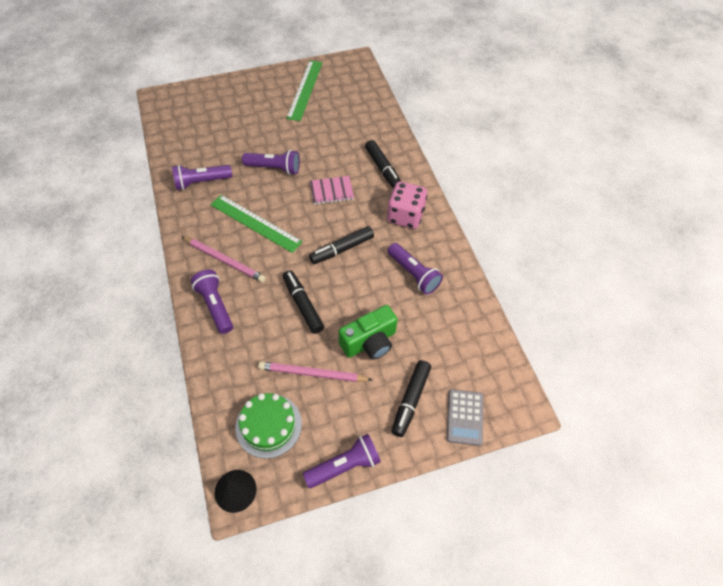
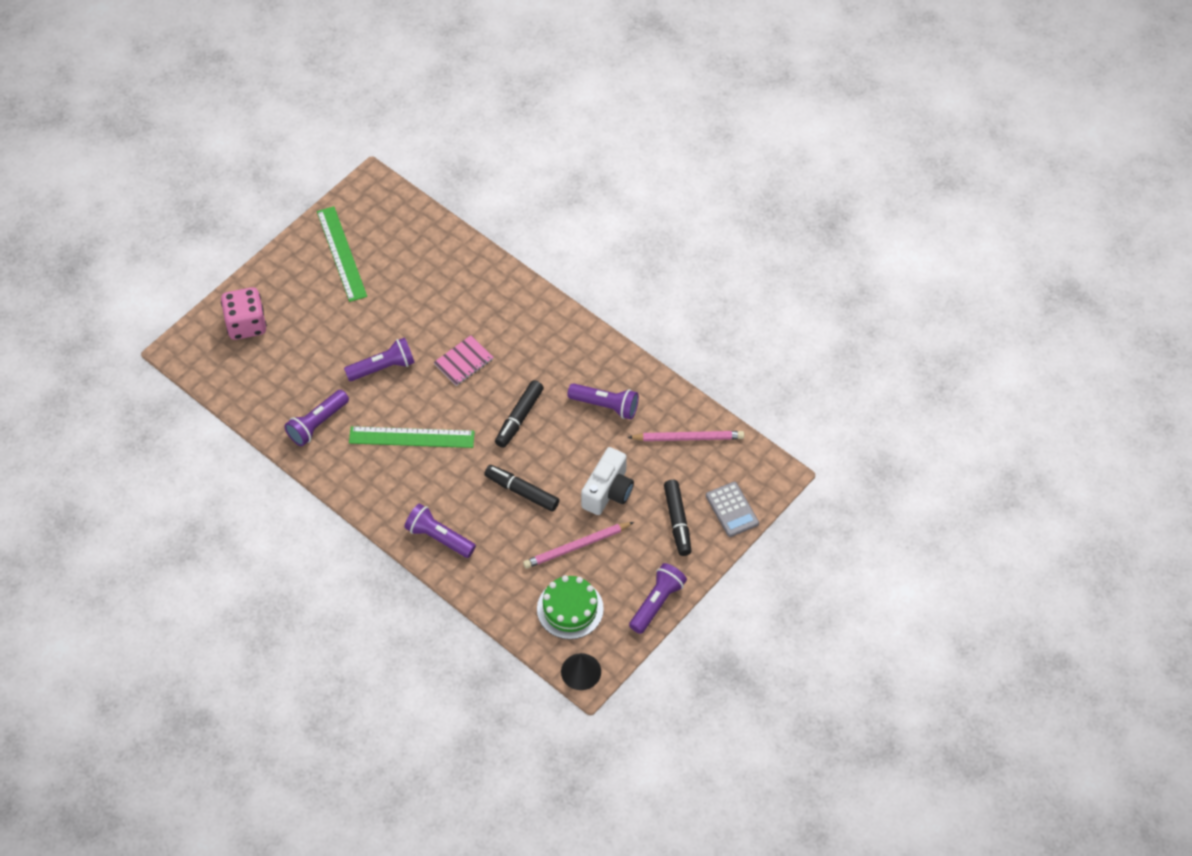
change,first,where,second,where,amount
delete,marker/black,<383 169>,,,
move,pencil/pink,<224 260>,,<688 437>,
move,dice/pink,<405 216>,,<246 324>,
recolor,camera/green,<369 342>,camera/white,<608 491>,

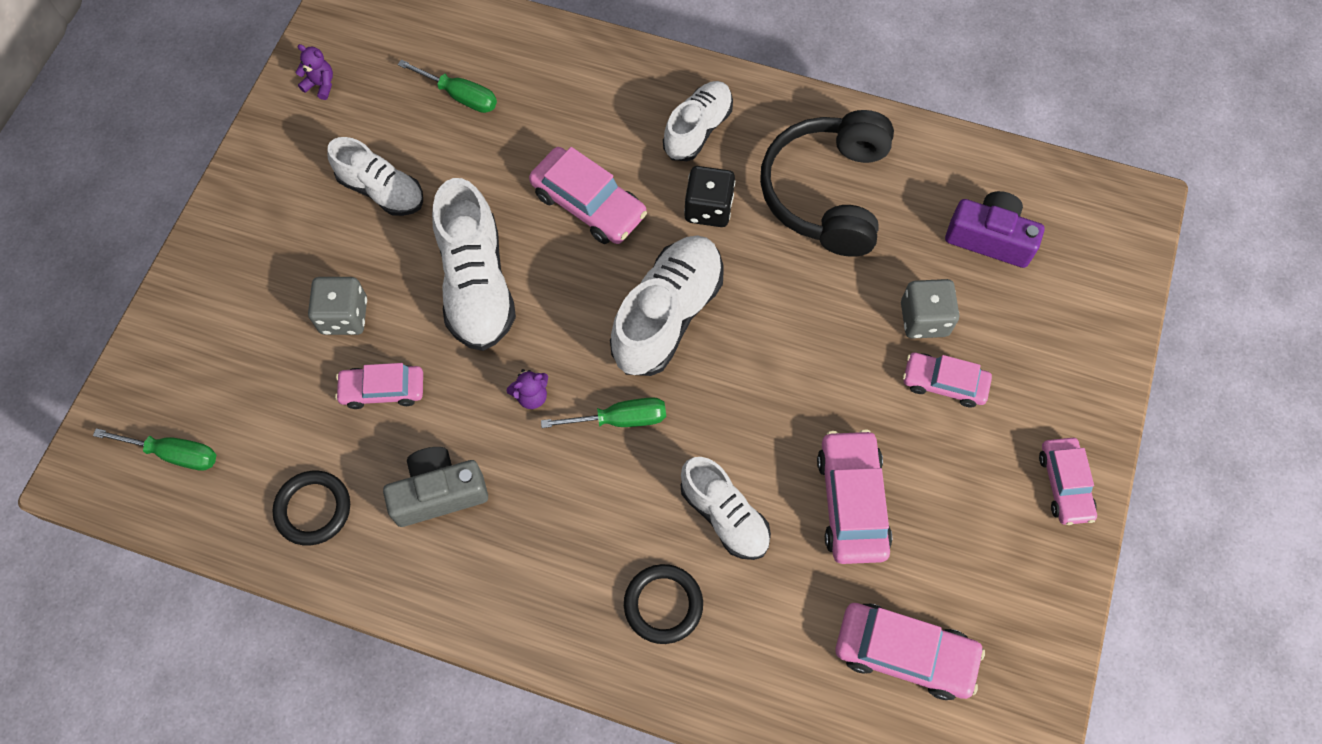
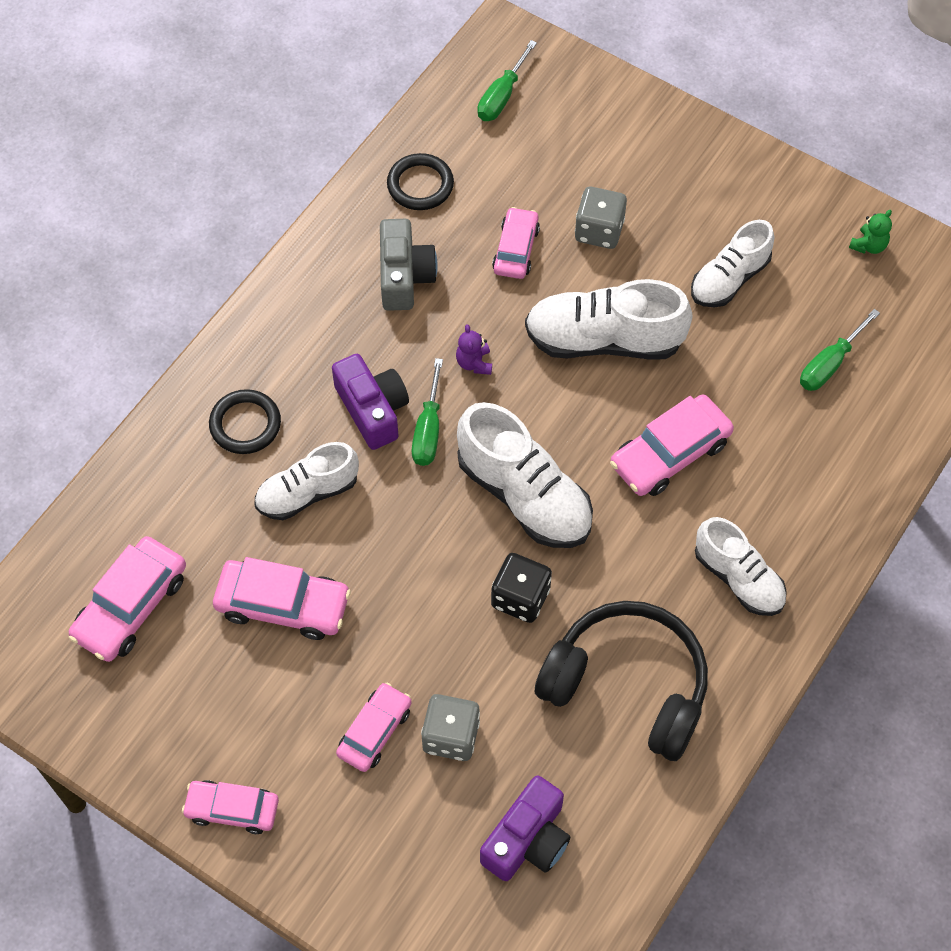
change,first,where,second,where,amount
insert,,,camera/purple,<372 409>,
move,dice/black,<708 208>,,<520 598>,
recolor,teddy bear/purple,<320 85>,teddy bear/green,<868 245>,

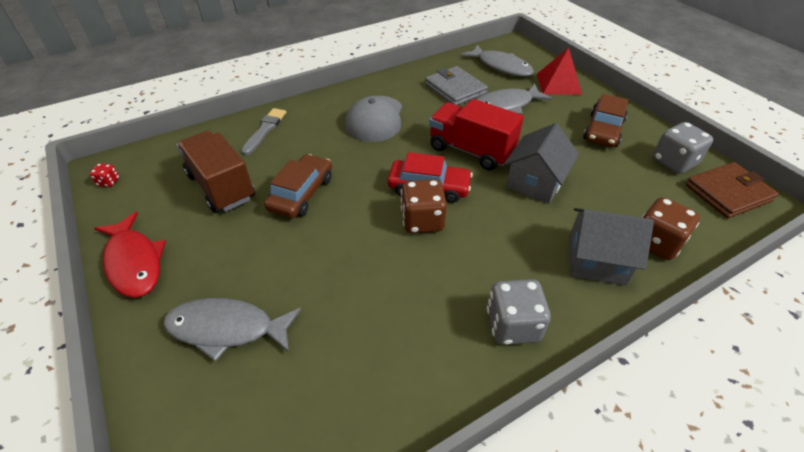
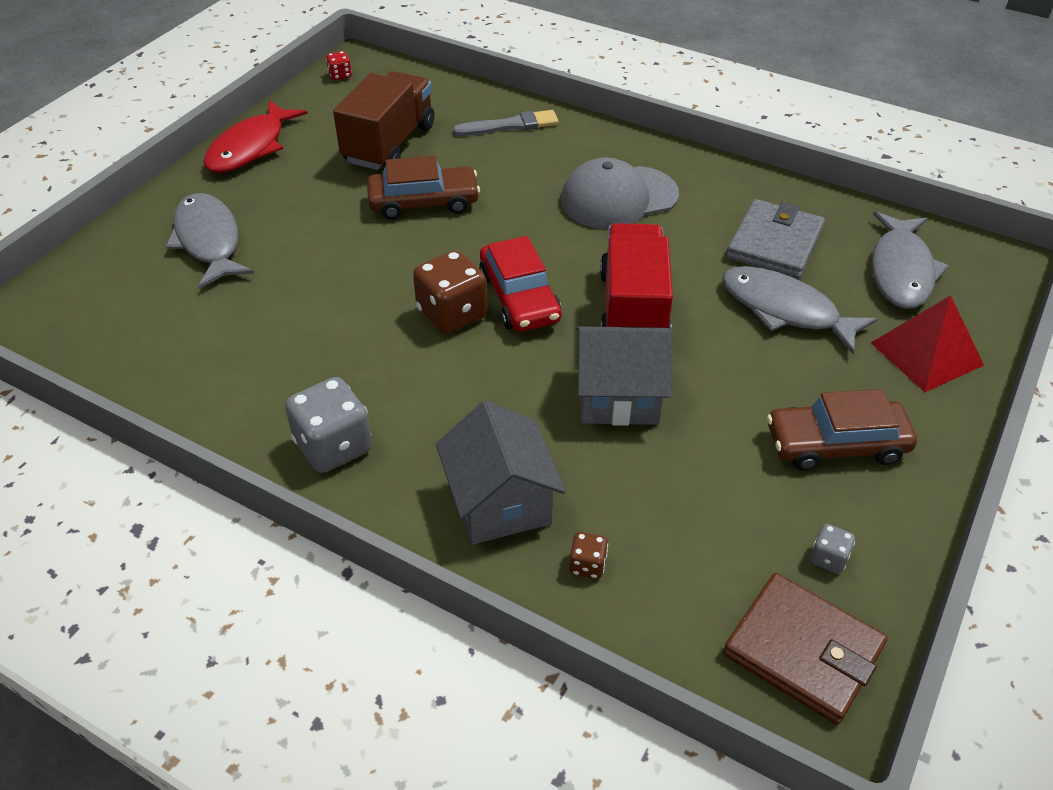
change,first,where,second,where,amount
resize,dice/brown,<656 243>,,<587 565>,x0.48
resize,dice/grey,<673 162>,,<828 558>,x0.48

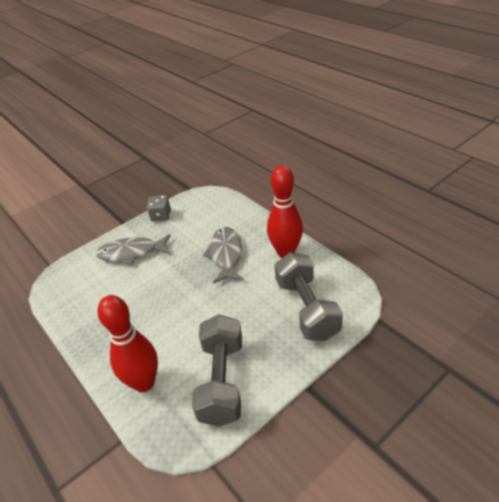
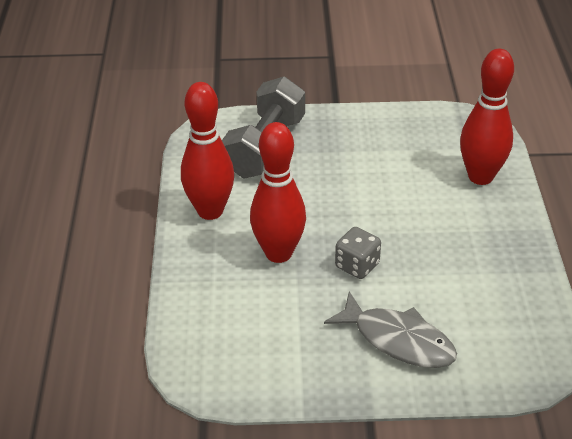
change,first,where,second,where,amount
delete,dumbbell/grey,<222 381>,,,
move,dice/grey,<161 216>,,<357 265>,
replace,fish/grey,<226 255>,bowling pin/red,<278 253>,

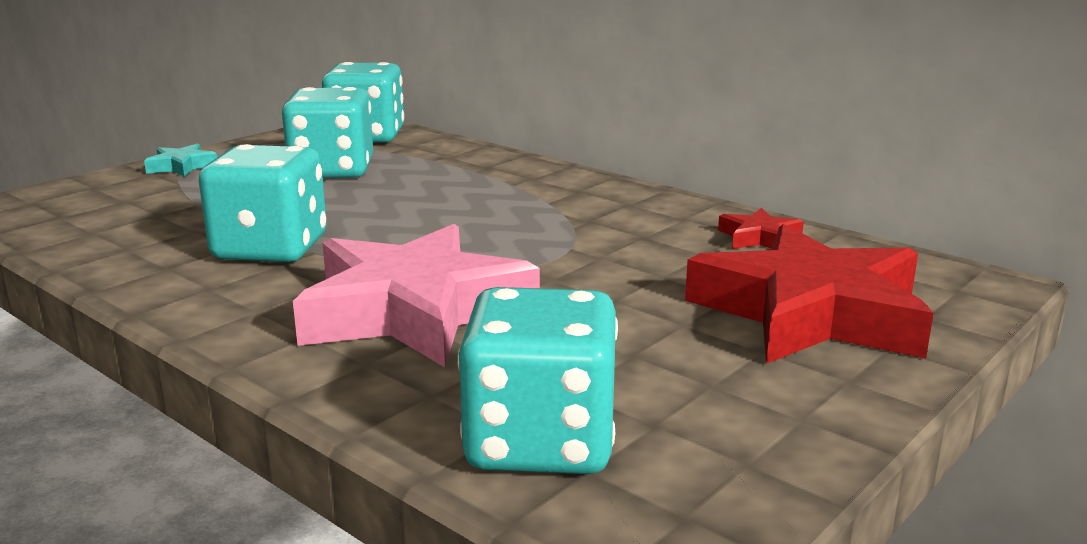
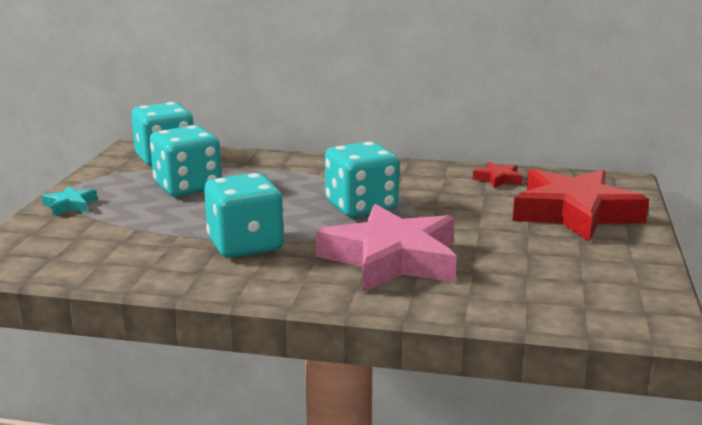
change,first,where,second,where,amount
move,dice/turquoise,<540 442>,,<361 207>,

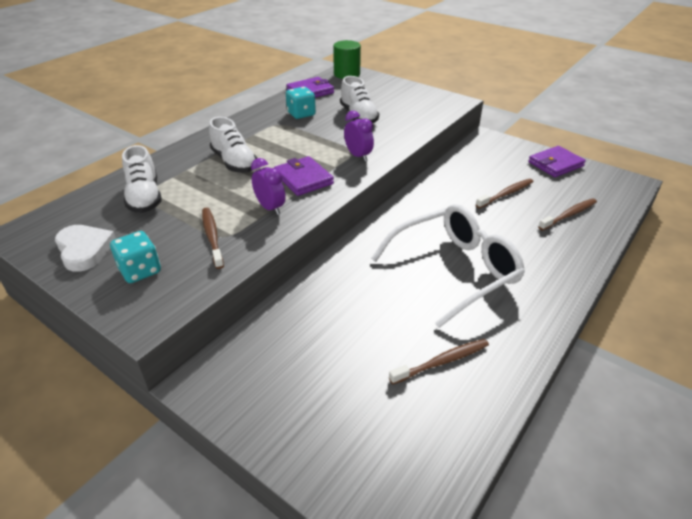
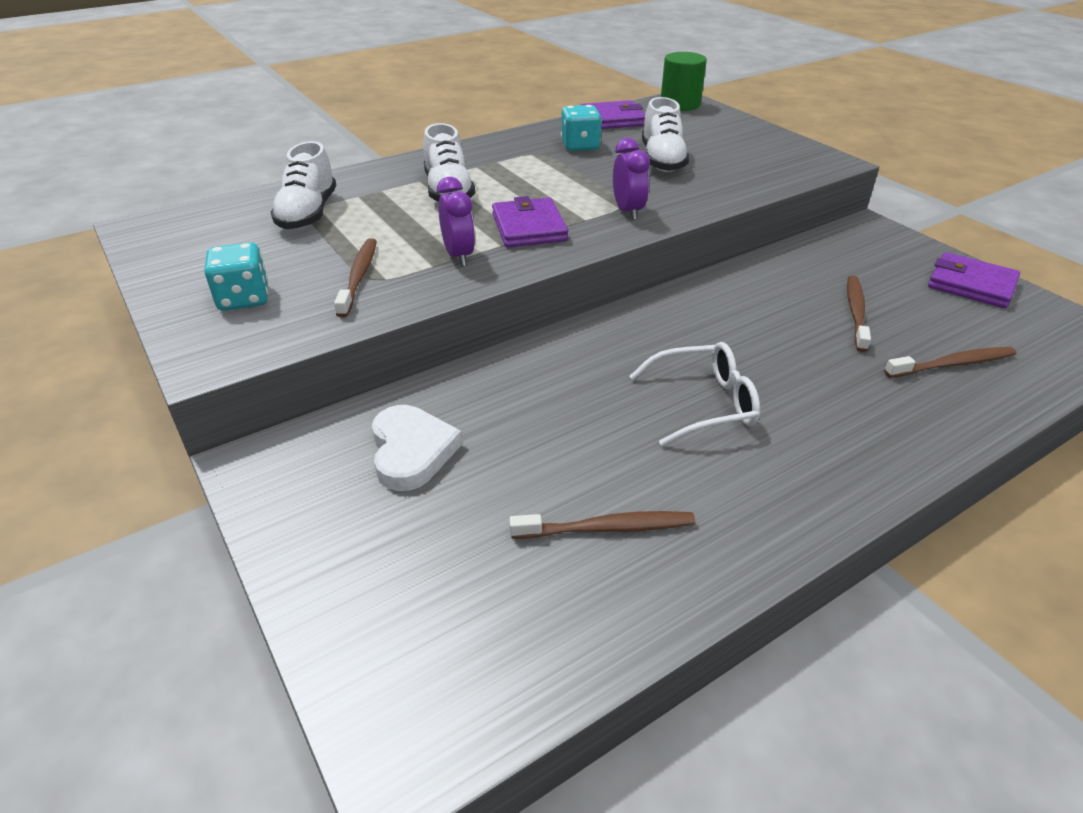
change,first,where,second,where,amount
move,heart/white,<84 250>,,<411 451>,
rotate,toothbrush/brown,<506 194>,,<856 312>,60 degrees counterclockwise
rotate,wallet/purple,<555 164>,,<971 285>,45 degrees clockwise
resize,glasses/white,<454 270>,,<703 404>,x0.59

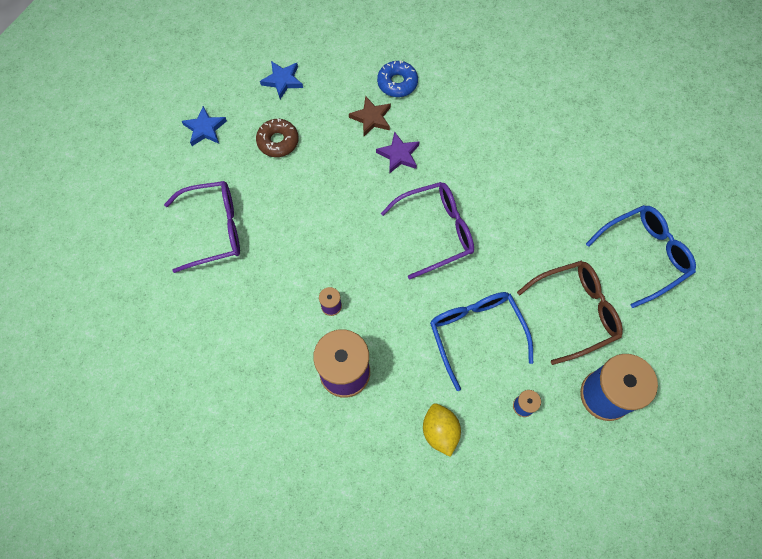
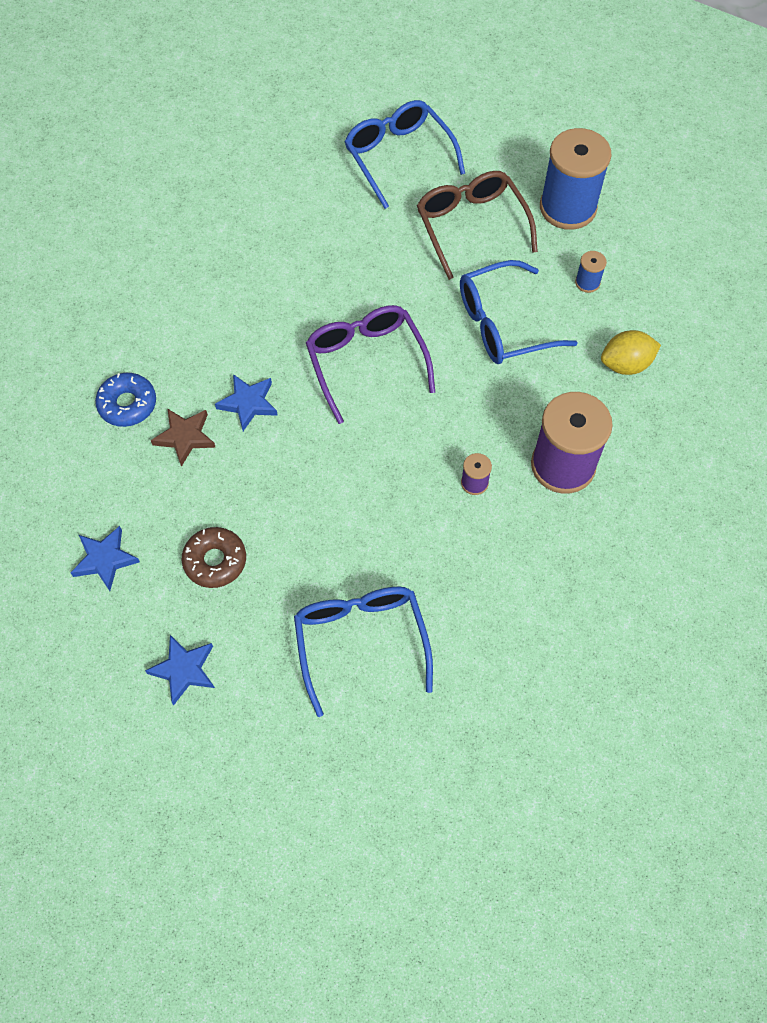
change,first,where,second,where,amount
recolor,glasses/purple,<213 229>,glasses/blue,<361 642>,
recolor,star/purple,<399 155>,star/blue,<248 403>,

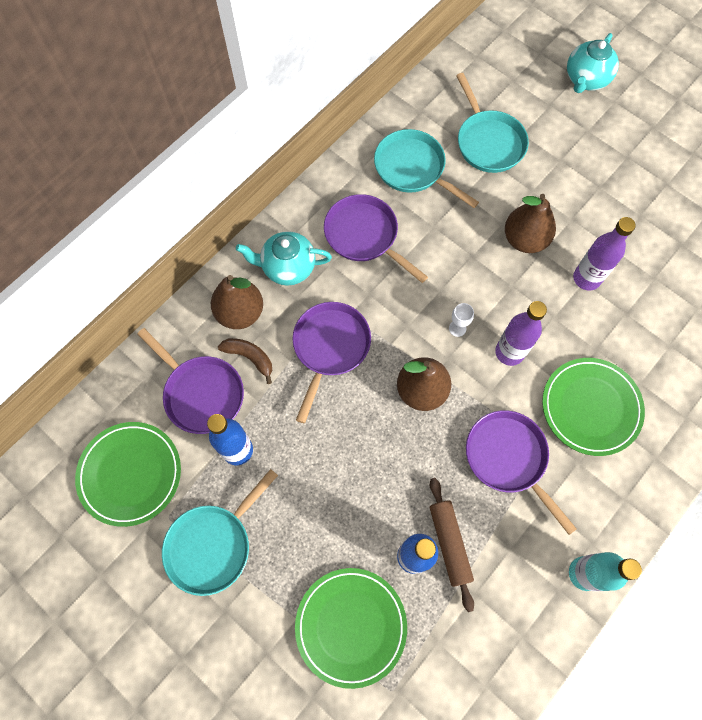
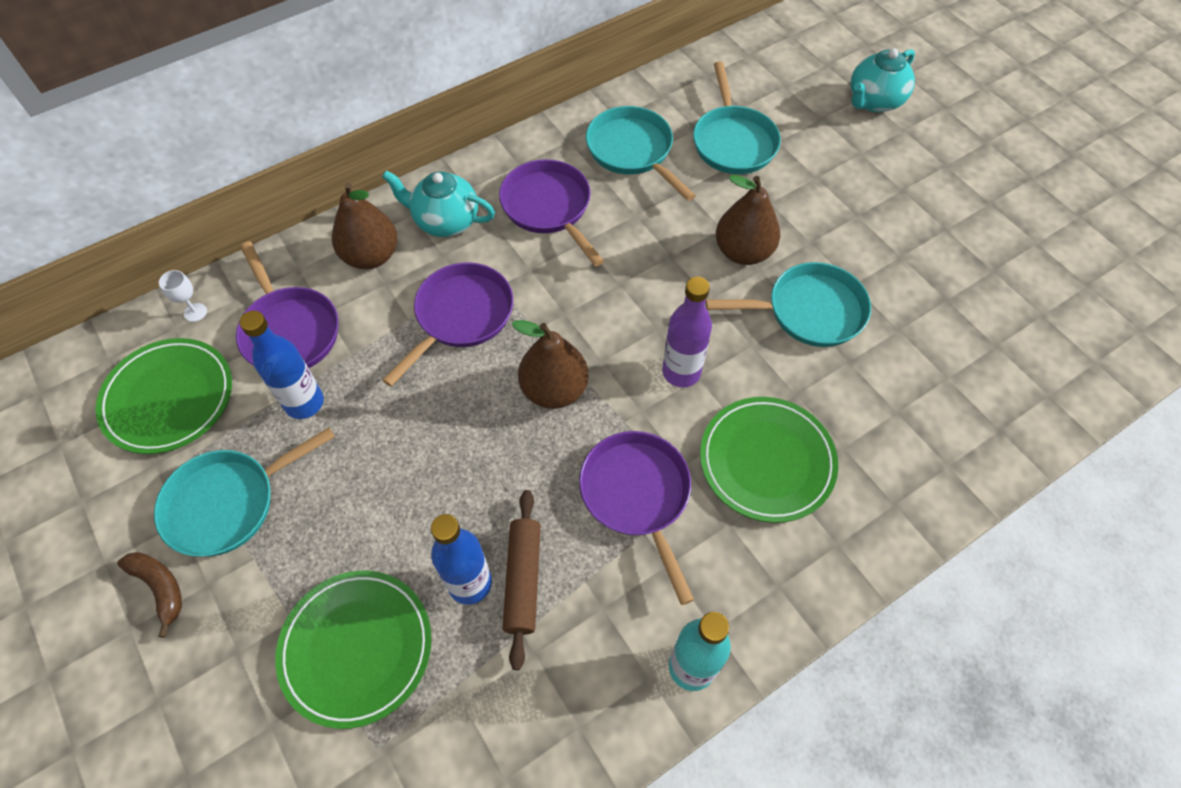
change,first,where,second,where,amount
move,banana/brown,<250 357>,,<160 588>,
move,goblet/white,<457 328>,,<195 312>,
replace,bottle/purple,<586 278>,pan/turquoise,<808 311>,

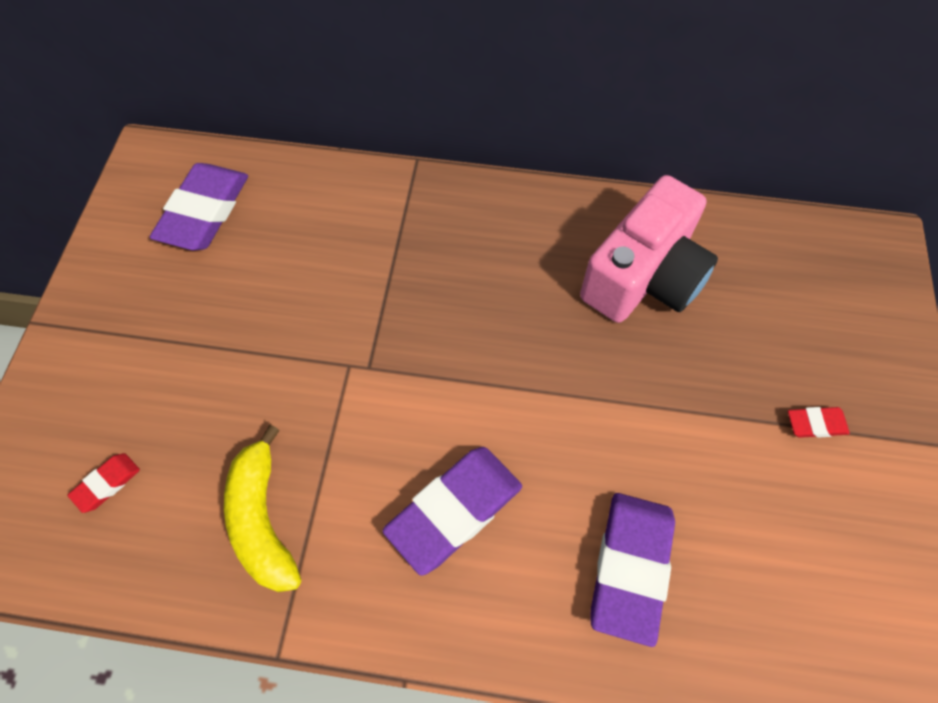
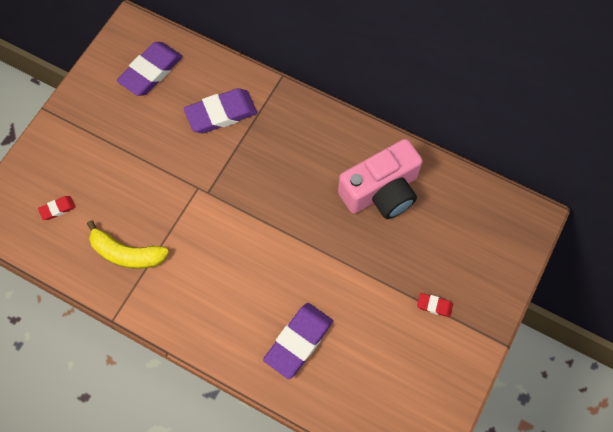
change,first,where,second,where,amount
move,eraser/purple,<454 511>,,<221 114>,
rotate,banana/yellow,<263 519>,,<127 253>,75 degrees counterclockwise

